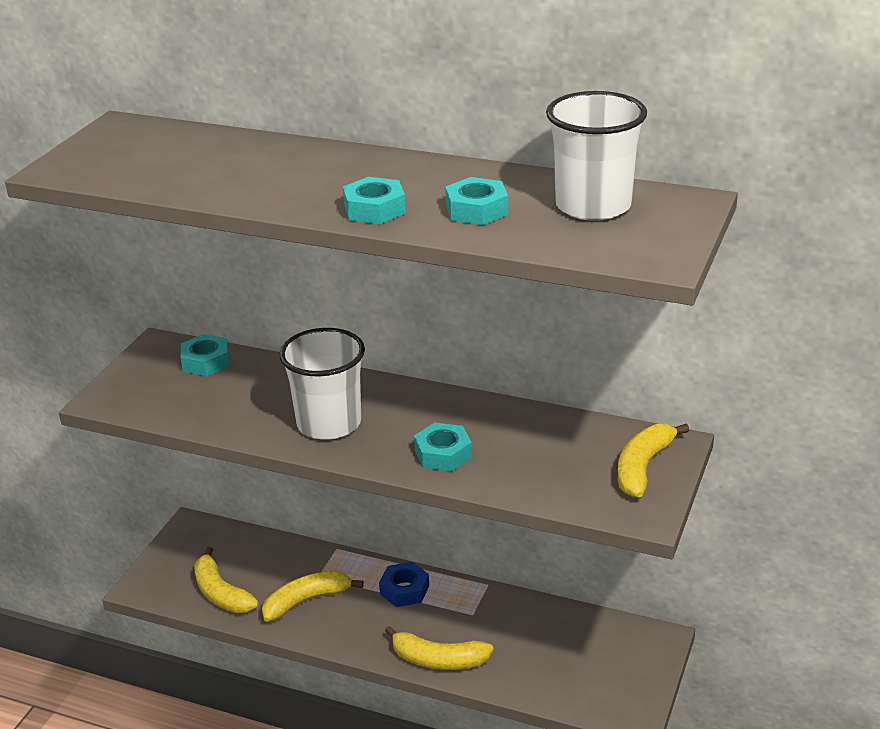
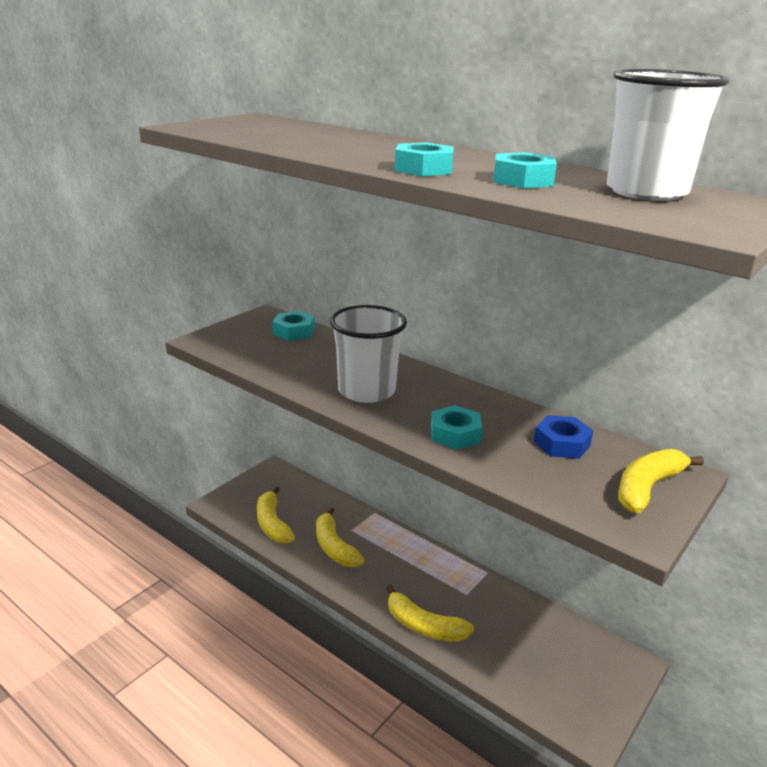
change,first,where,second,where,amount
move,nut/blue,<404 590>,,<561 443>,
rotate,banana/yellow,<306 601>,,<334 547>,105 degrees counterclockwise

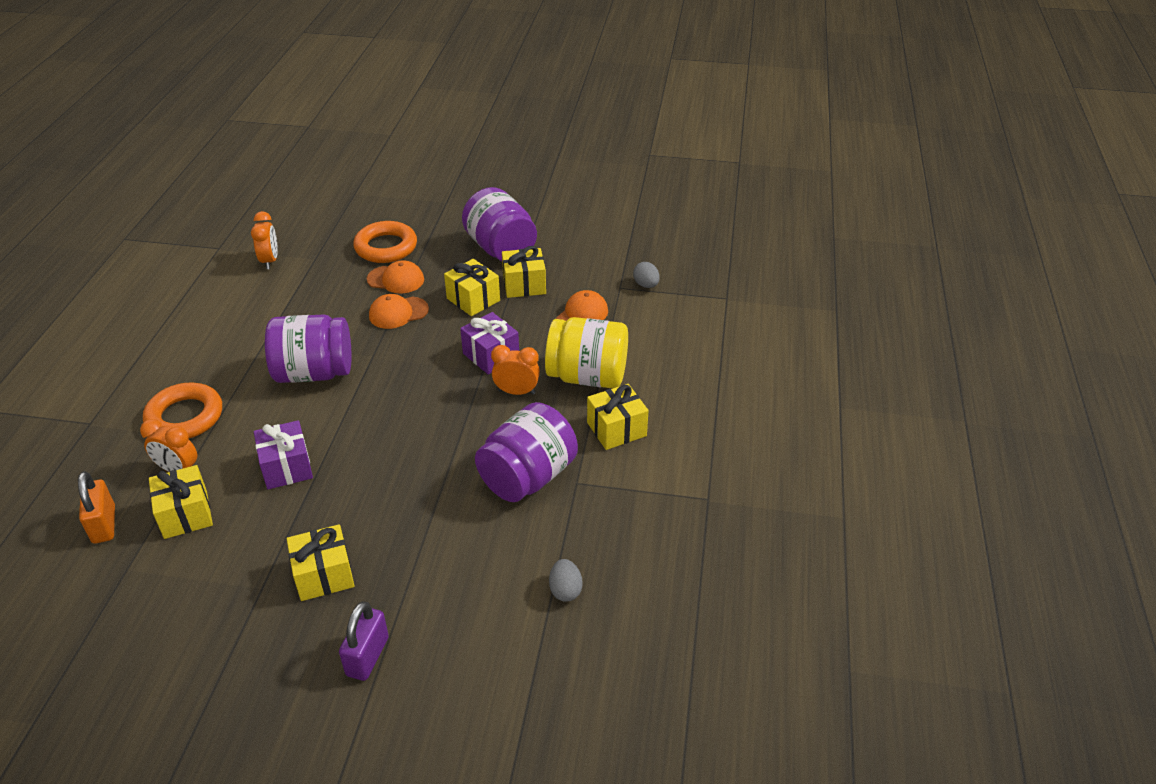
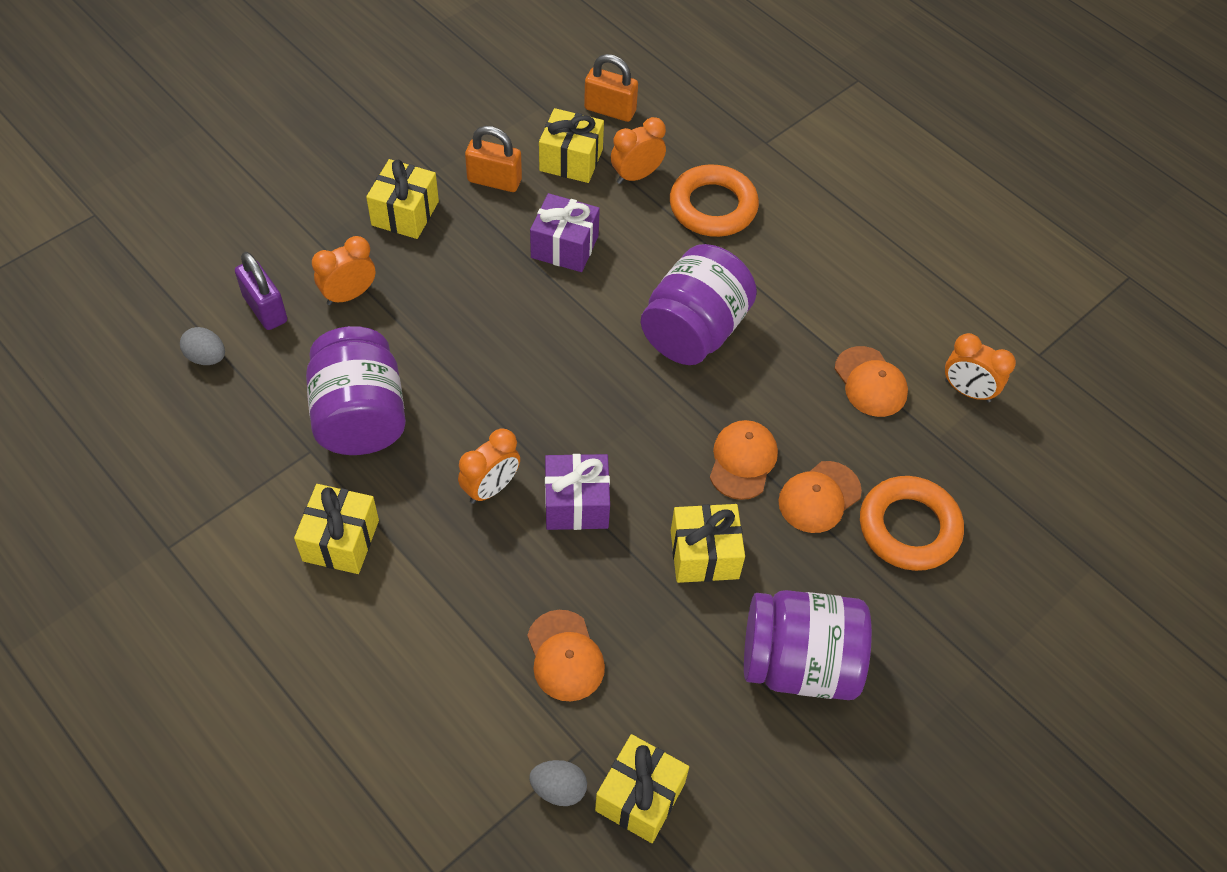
change,first,where,second,where,amount
delete,jar/yellow,<587 376>,,,
insert,,,clock/orange,<349 295>,
insert,,,padlock/orange,<494 181>,
insert,,,cap/orange,<870 382>,
move,padlock/purple,<367 656>,,<265 309>,
move,gift/yellow,<524 285>,,<640 797>,

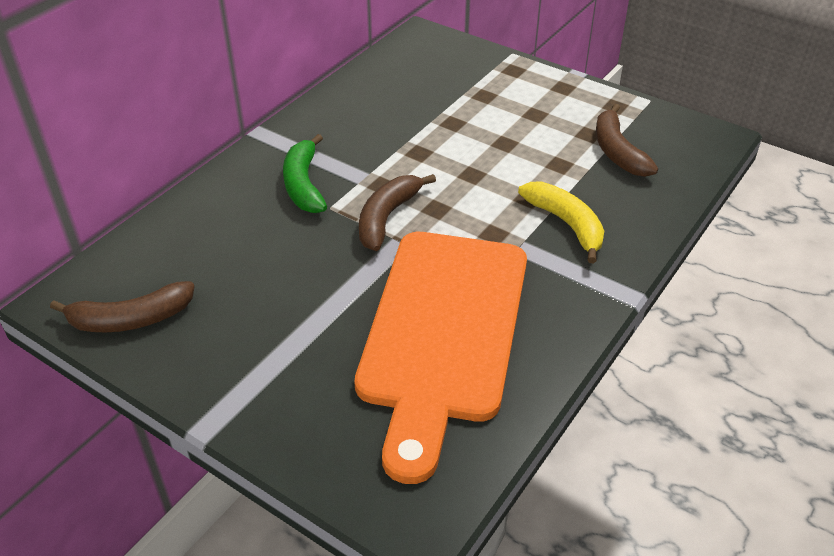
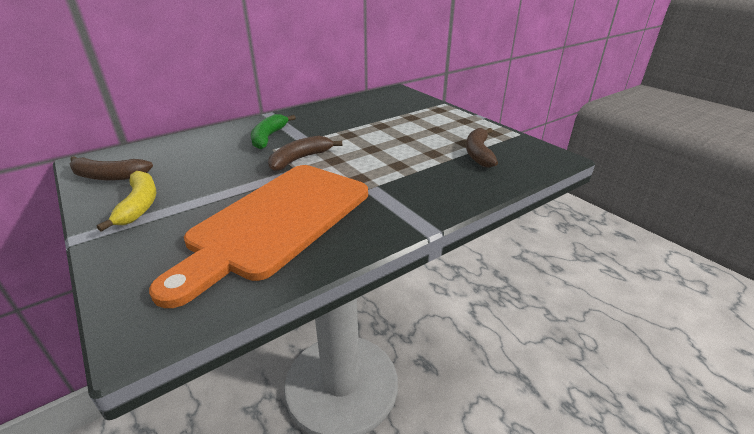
change,first,where,second,where,amount
move,banana/yellow,<566 224>,,<139 205>,

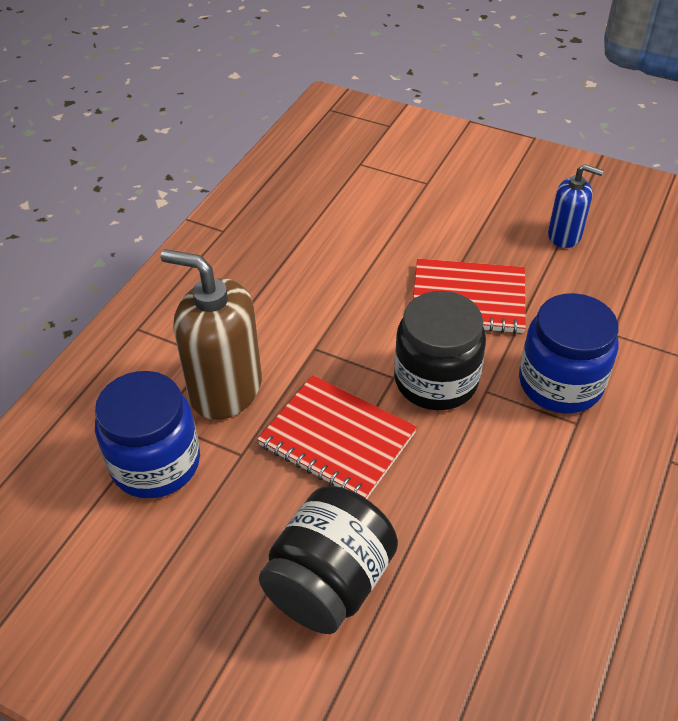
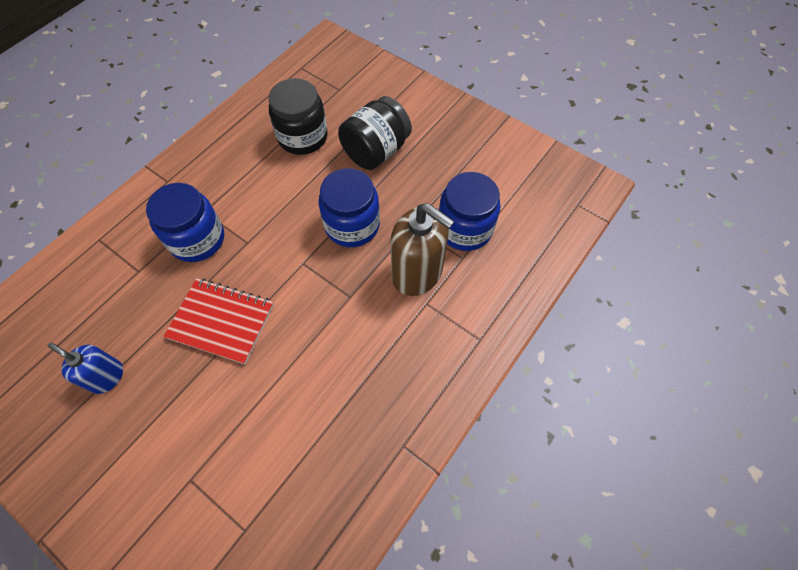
change,first,where,second,where,amount
move,jar/black,<436 380>,,<302 137>,
replace,notebook/red,<337 439>,jar/blue,<352 225>,

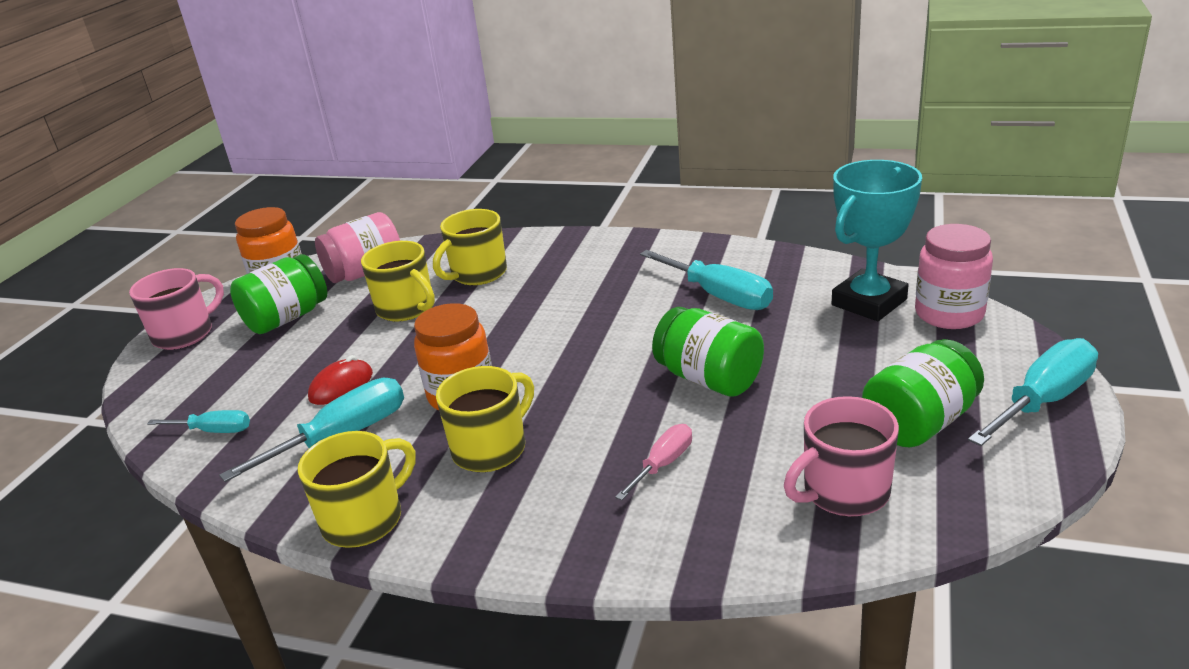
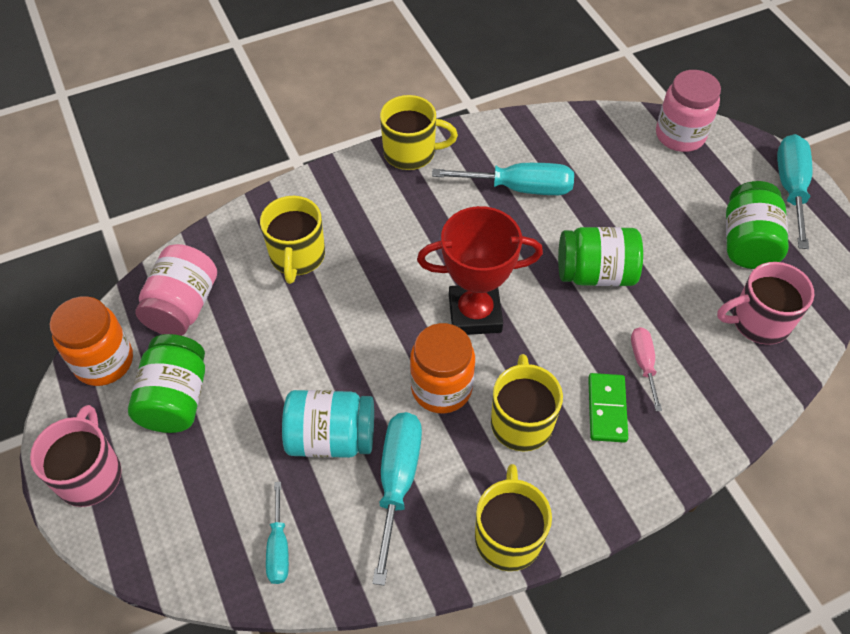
change,first,where,second,where,amount
delete,trophy/turquoise,<869 302>,,,
insert,,,trophy/red,<475 314>,
insert,,,domino/green,<607 409>,
move,mug/yellow,<406 308>,,<411 153>,
replace,mouse/red,<341 386>,jar/turquoise,<331 438>,
rotate,screwdriver/turquoise,<214 431>,,<279 547>,120 degrees clockwise
rotate,mug/pink,<844 492>,,<759 321>,60 degrees clockwise

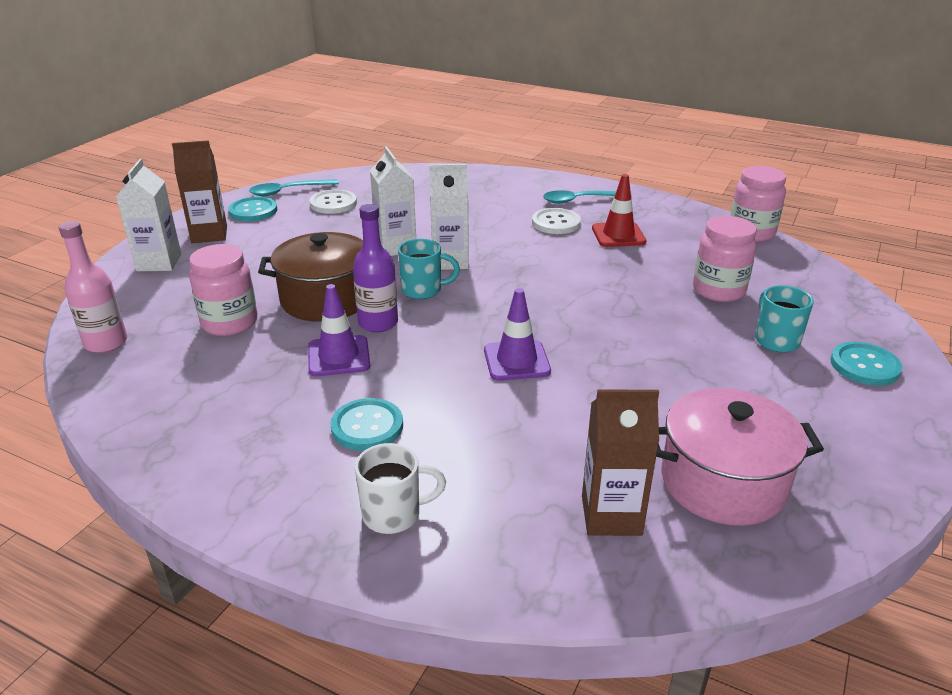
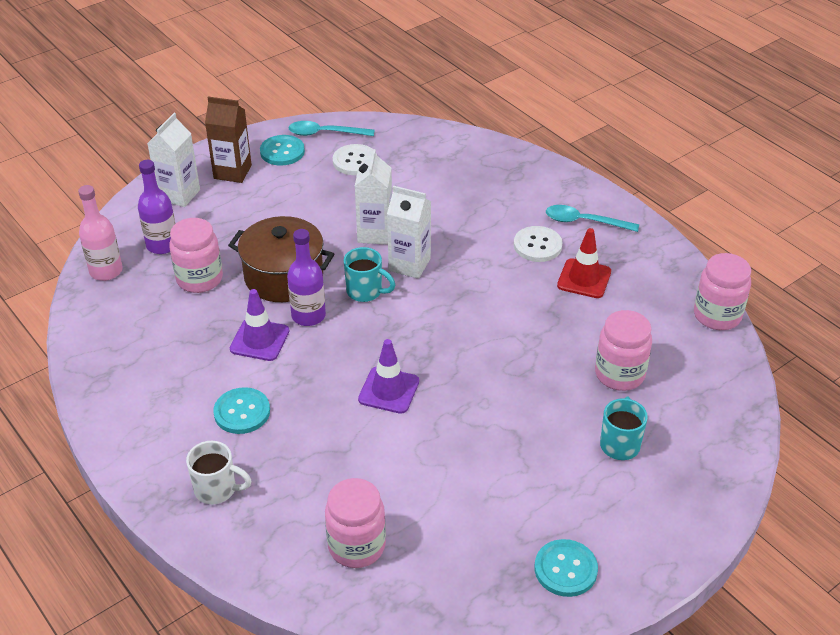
change,first,where,second,where,amount
delete,pot/pink,<723 482>,,,
insert,,,bottle/purple,<162 245>,
move,button/turquoise,<864 366>,,<565 569>,
replace,carton/brown,<611 515>,jar/pink,<356 546>,

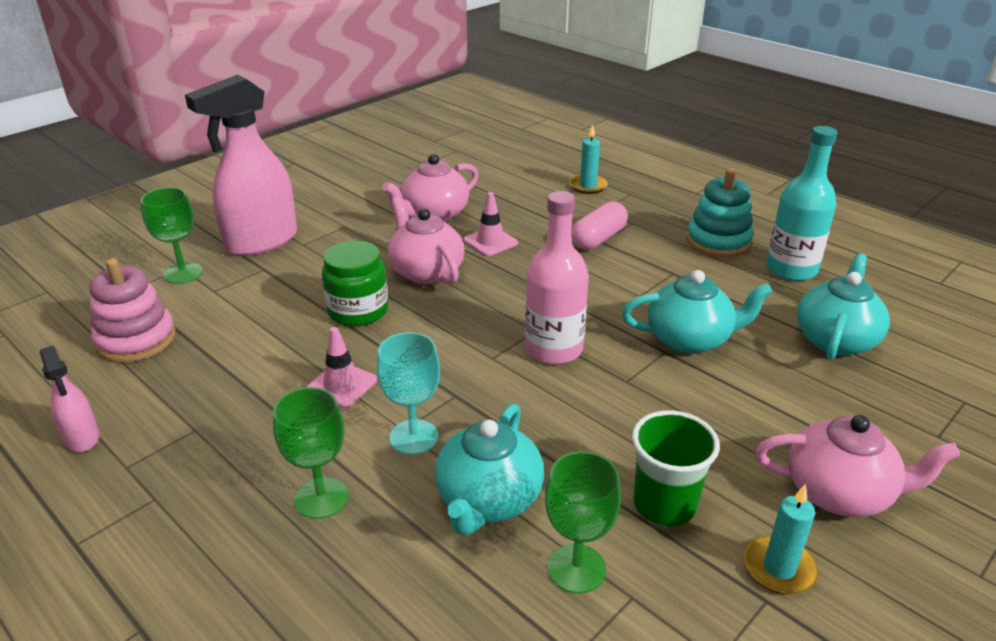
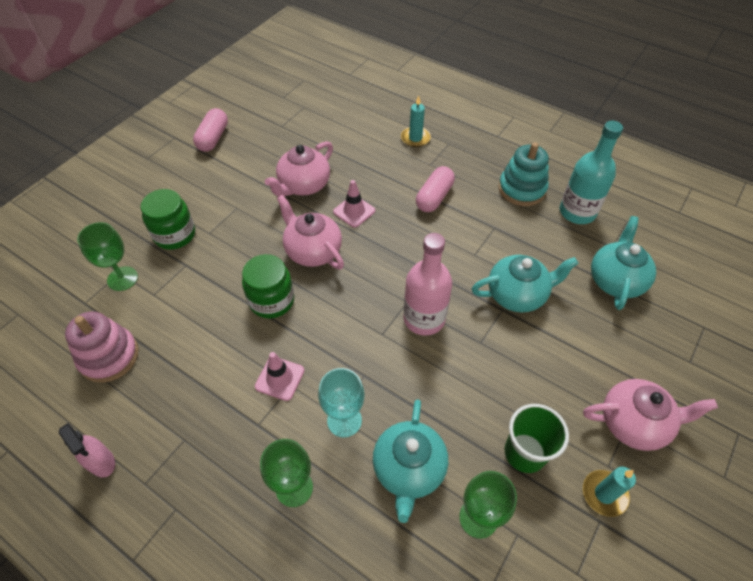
change,first,where,second,where,amount
insert,,,capsule/pink,<213 138>,
replace,spray bottle/pink,<261 242>,jar/green,<175 235>,

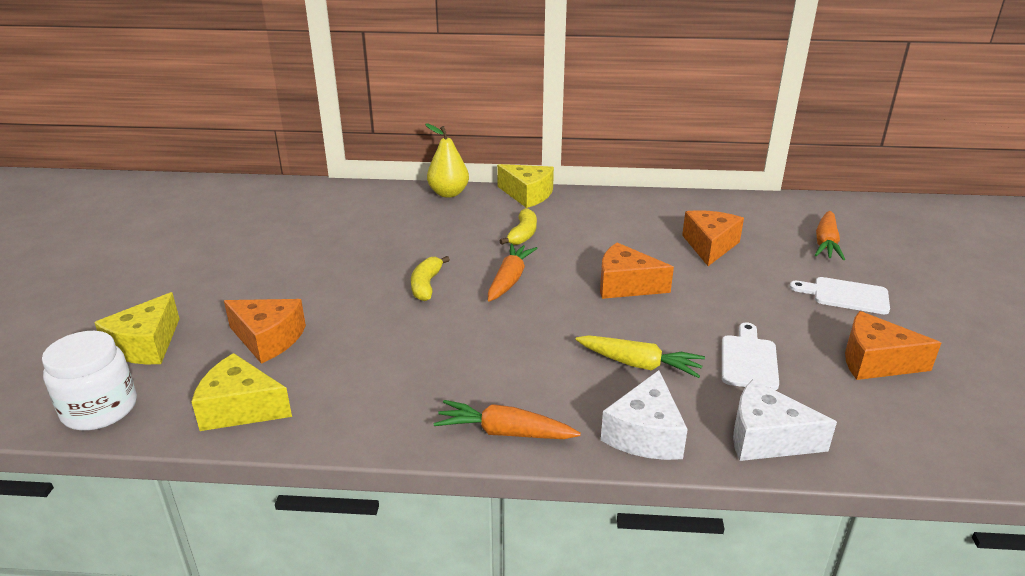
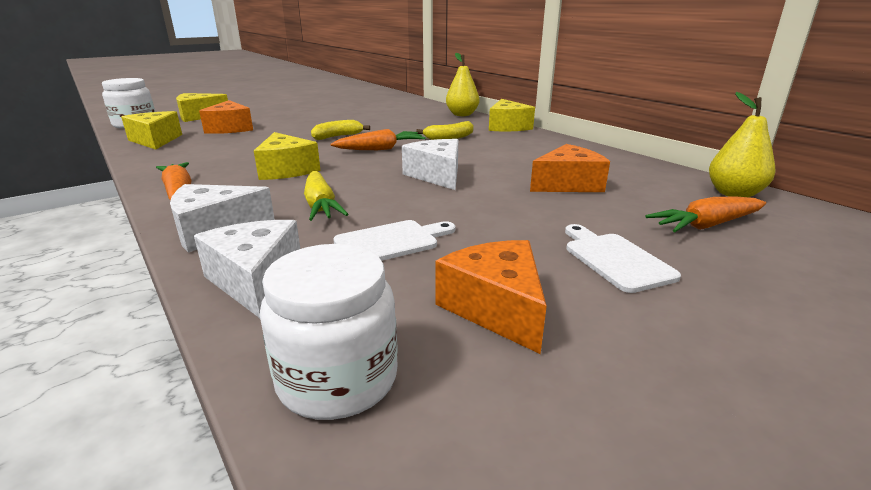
change,first,where,second,where,amount
insert,,,cheese/yellow,<286 170>,
insert,,,jar/white,<337 379>,
insert,,,pear/yellow,<734 194>,
recolor,cheese/orange,<625 285>,cheese/white,<437 175>,

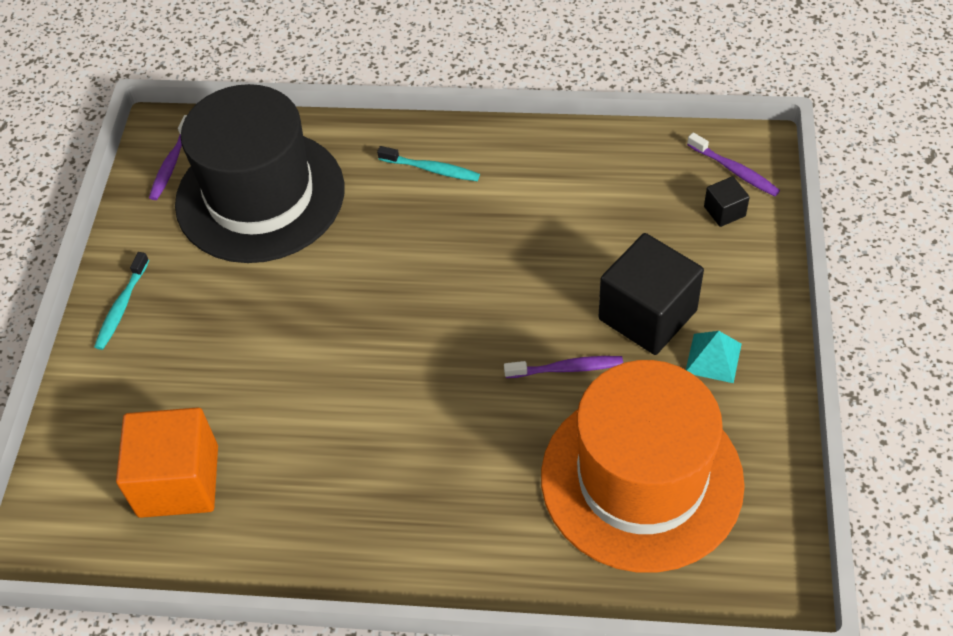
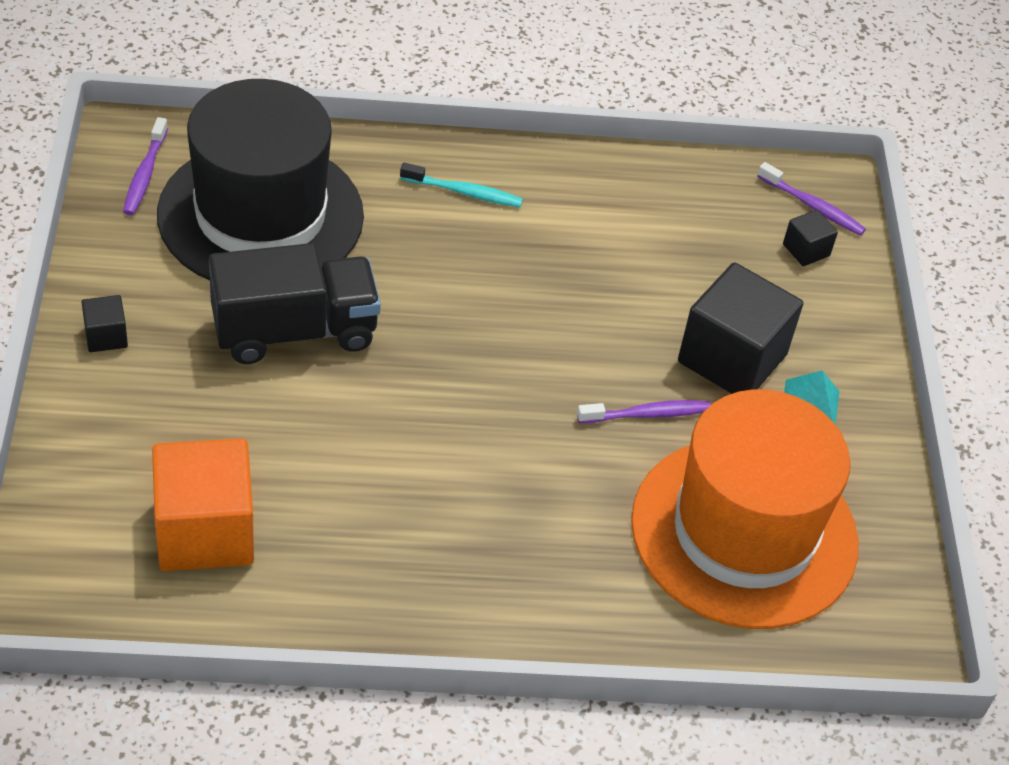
change,first,where,second,where,amount
insert,,,truck/black,<294 331>,
replace,toothbrush/turquoise,<121 307>,cube/black,<106 336>,

